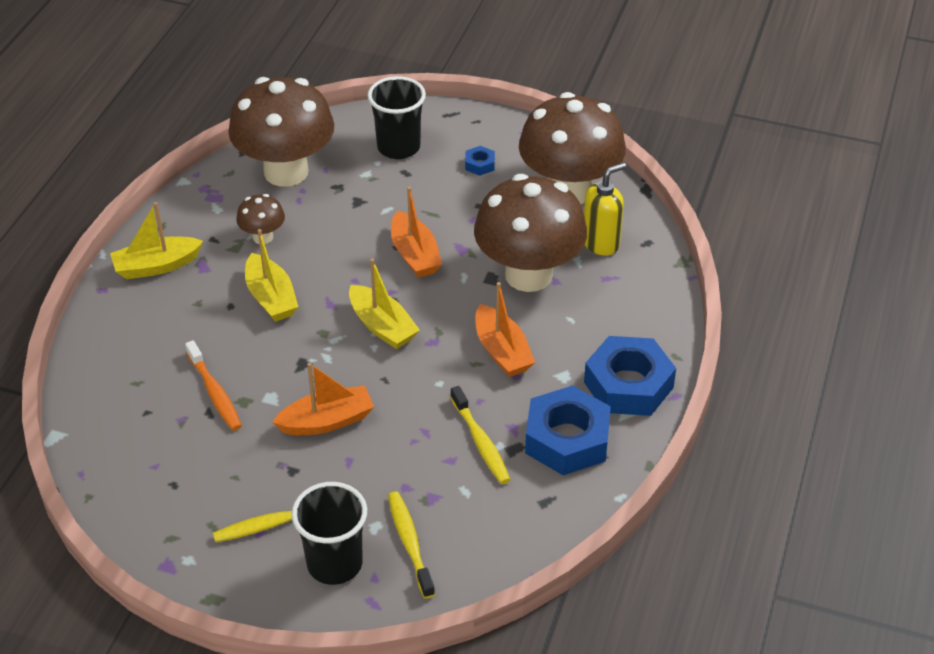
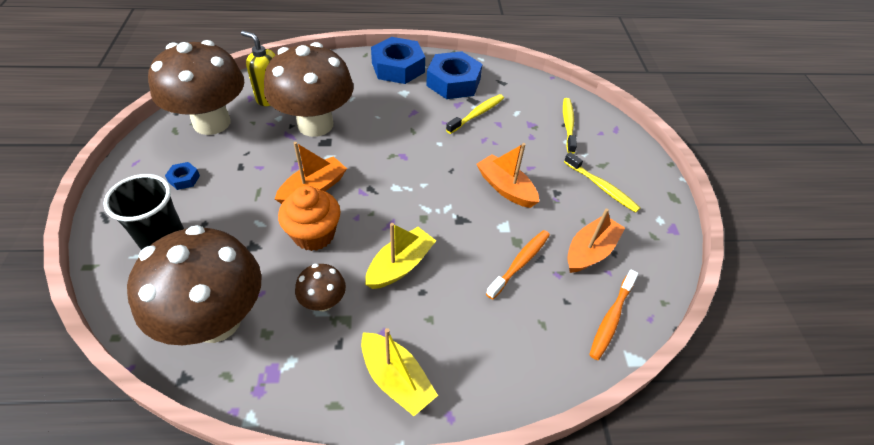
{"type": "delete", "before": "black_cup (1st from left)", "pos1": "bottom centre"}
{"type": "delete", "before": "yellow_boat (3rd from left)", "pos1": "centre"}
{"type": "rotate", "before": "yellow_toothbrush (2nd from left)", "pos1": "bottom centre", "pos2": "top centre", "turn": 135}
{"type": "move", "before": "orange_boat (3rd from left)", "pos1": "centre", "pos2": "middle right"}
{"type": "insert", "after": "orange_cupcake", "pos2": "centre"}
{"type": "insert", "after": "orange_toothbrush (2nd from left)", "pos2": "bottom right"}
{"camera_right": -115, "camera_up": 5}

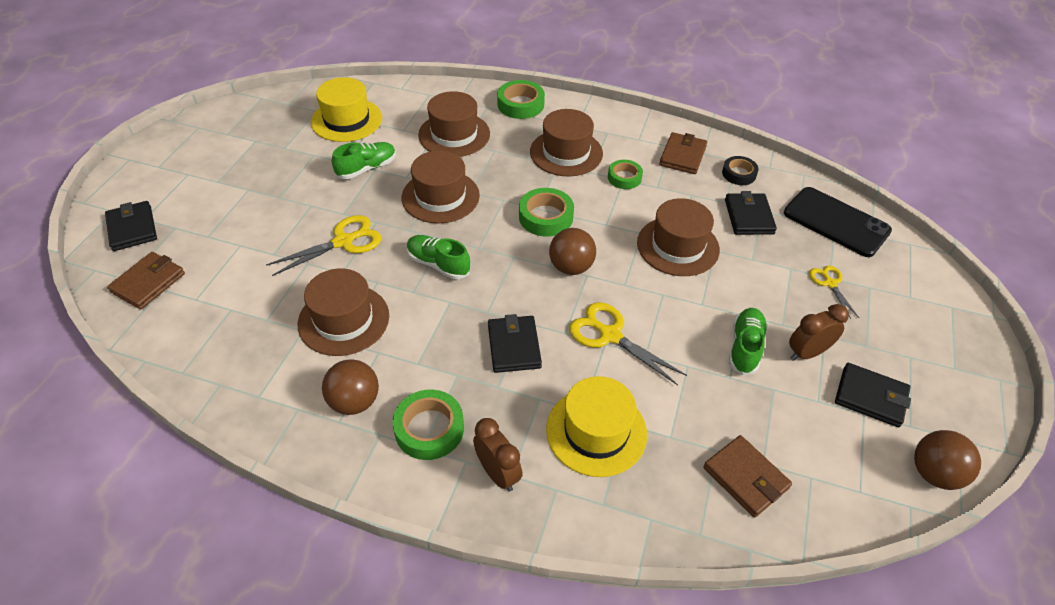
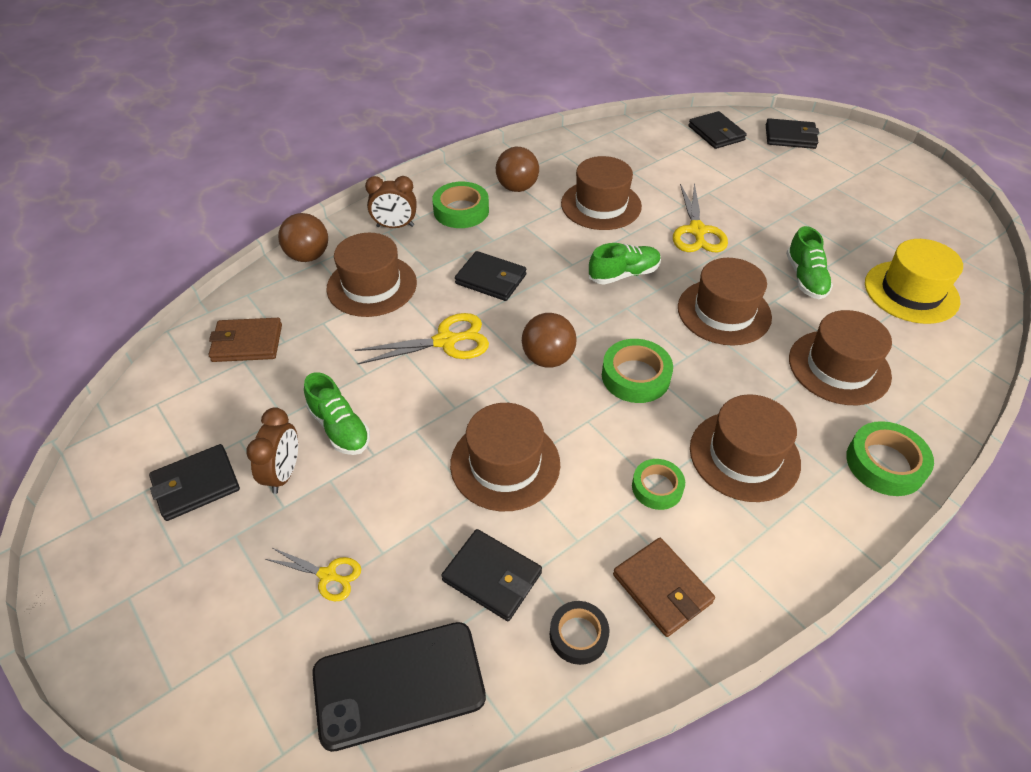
{"type": "recolor", "before": "brown_wallet (1st from left)", "after": "black_wallet (4th from left)", "pos1": "middle left", "pos2": "top right"}
{"type": "recolor", "before": "yellow_hat (2nd from left)", "after": "brown_hat (1st from left)", "pos1": "bottom centre", "pos2": "centre"}
{"type": "move", "before": "brown_ball (3rd from left in the first image)", "after": "brown_ball (1st from left)", "pos1": "bottom right", "pos2": "top left"}
{"camera_right": 125, "camera_up": 0}

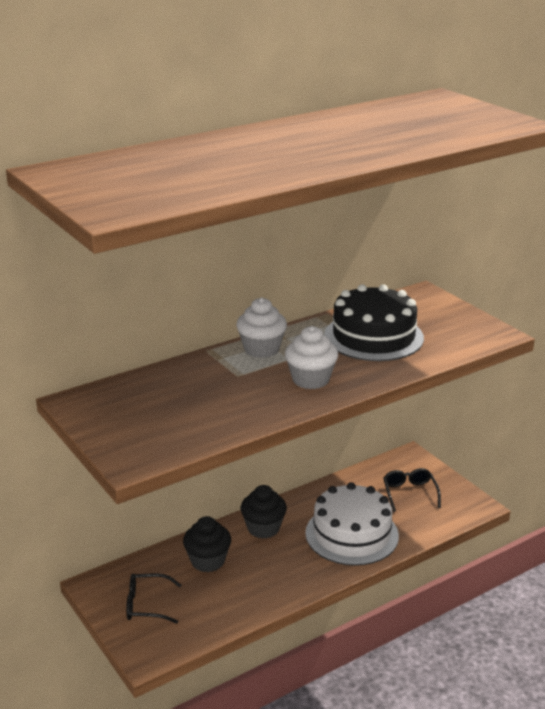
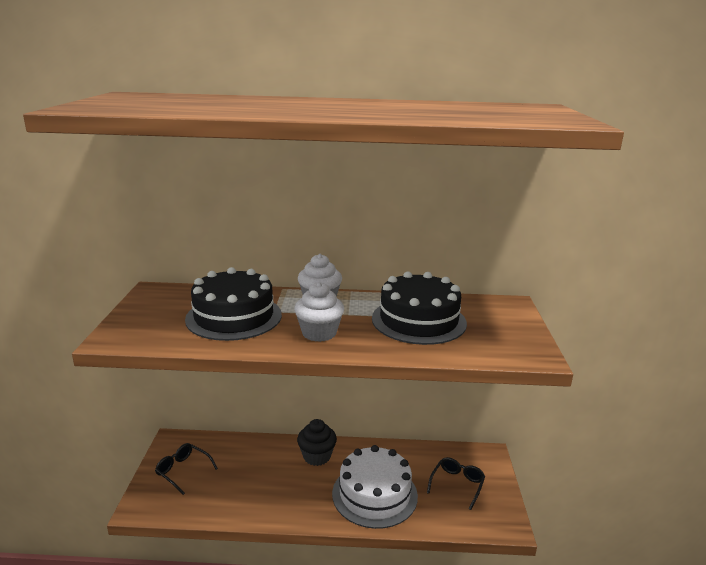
{"type": "delete", "before": "black_cupcake (1st from left)", "pos1": "bottom centre"}
{"type": "insert", "after": "black_cake (1st from left)", "pos2": "middle left"}
{"camera_right": 35, "camera_up": -5}

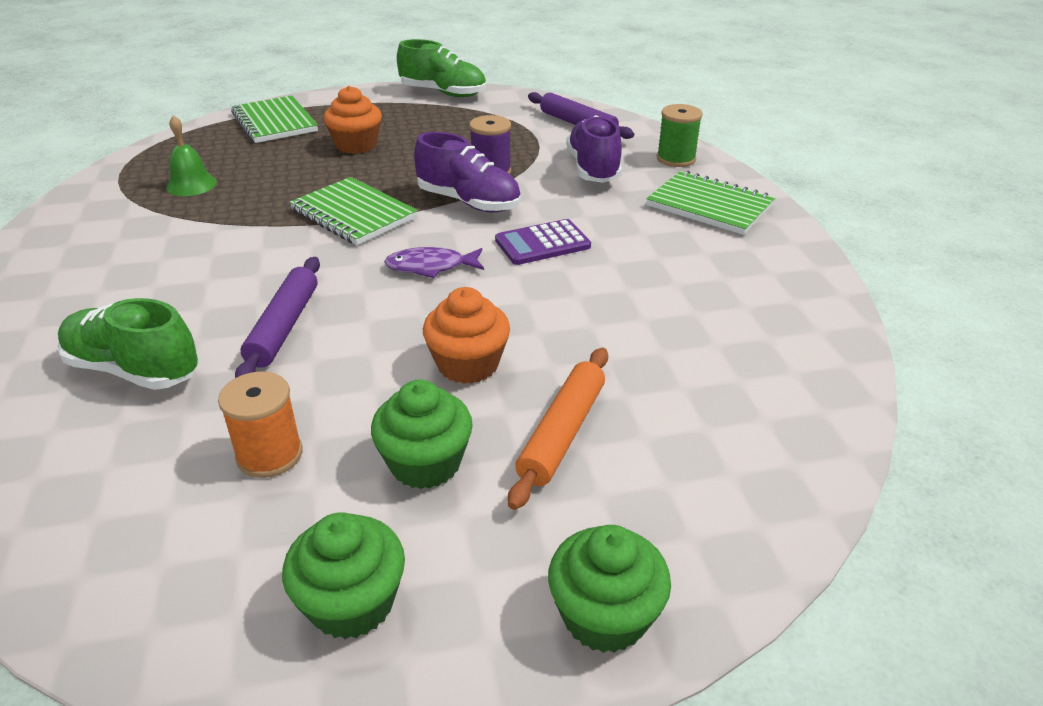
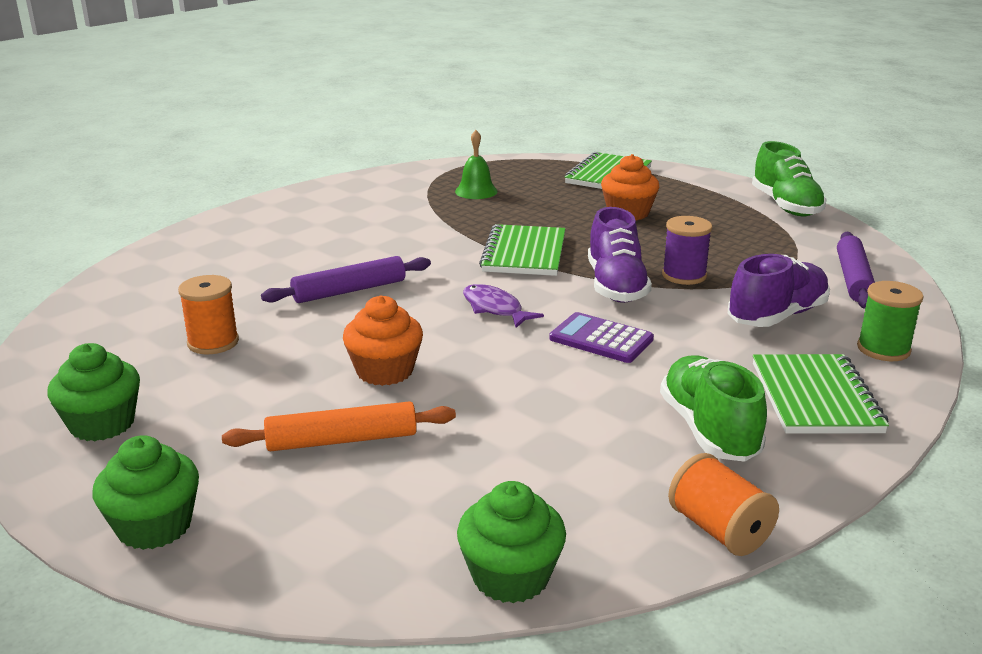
{"type": "move", "before": "green_shoe (1st from left)", "pos1": "middle left", "pos2": "middle right"}
{"type": "move", "before": "green_cupcake (2nd from left in the first image)", "after": "green_cupcake (3rd from left)", "pos1": "centre", "pos2": "bottom centre"}
{"type": "insert", "after": "orange_spool (2nd from left)", "pos2": "bottom right"}
{"camera_right": 55, "camera_up": -10}

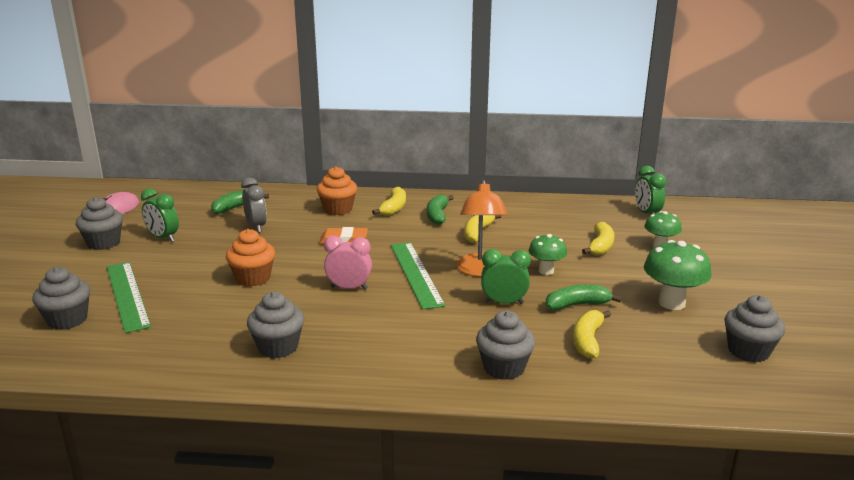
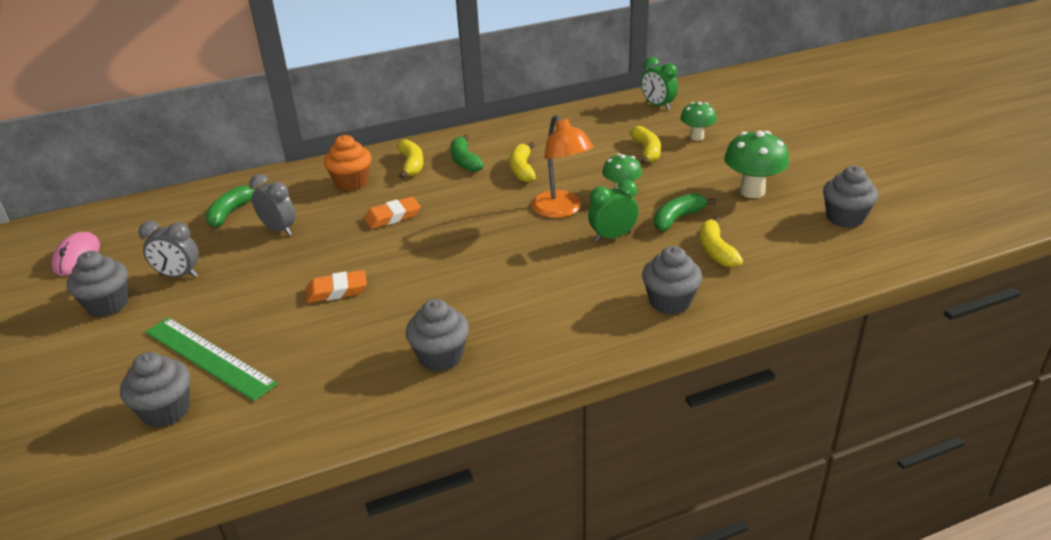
{"type": "recolor", "before": "green_clock (1st from left)", "after": "grey_clock (1st from left)", "pos1": "middle left", "pos2": "middle left"}
{"type": "replace", "before": "orange_cupcake (1st from left)", "after": "orange_eraser (1st from left)", "pos1": "middle left", "pos2": "middle left"}
{"type": "delete", "before": "pink_clock", "pos1": "centre"}
{"type": "delete", "before": "green_ruler (2nd from left)", "pos1": "centre"}
{"camera_right": -25, "camera_up": 10}

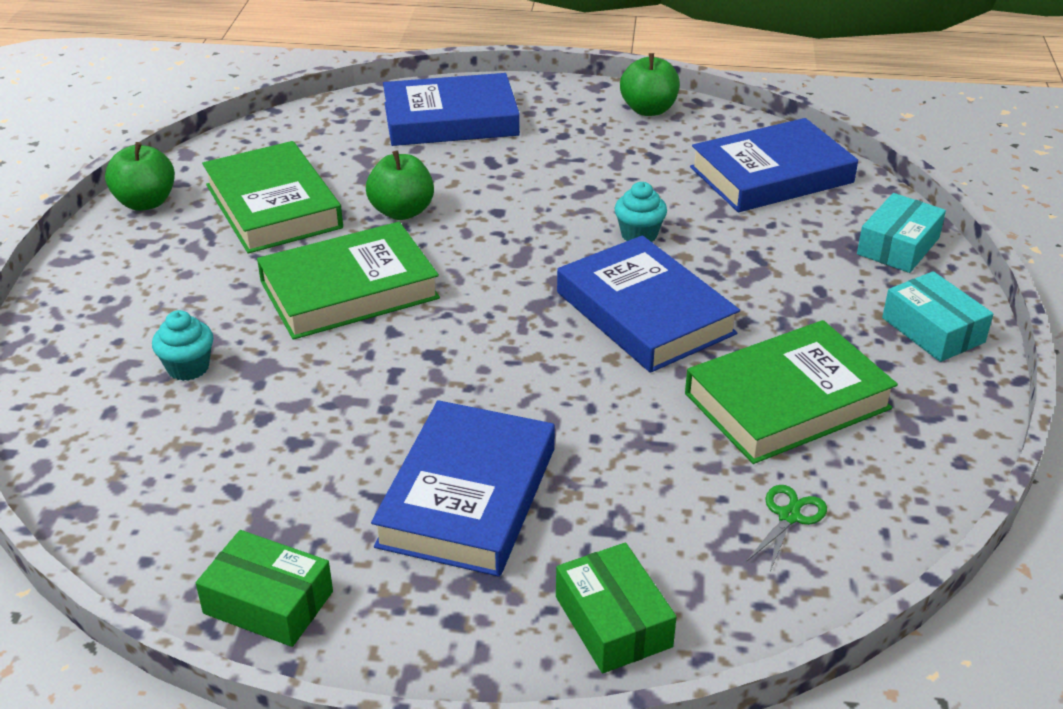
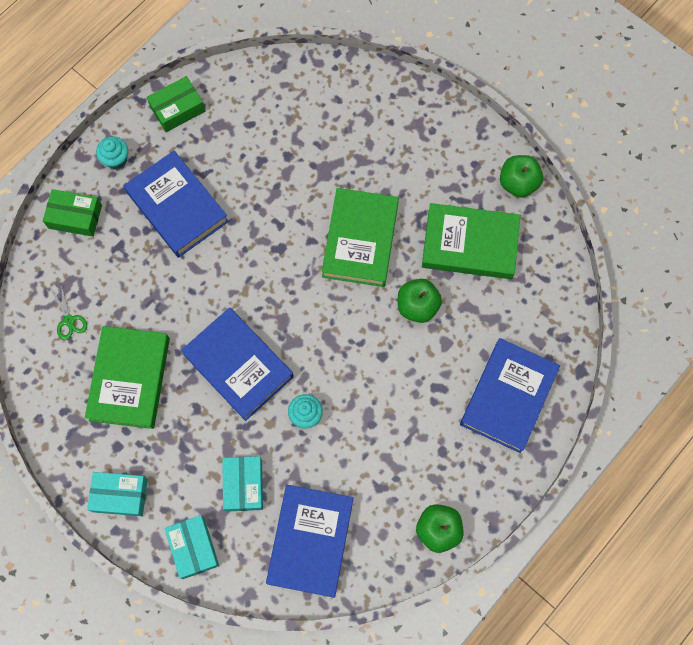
{"type": "move", "before": "turquoise_cupcake (1st from left)", "pos1": "middle left", "pos2": "top left"}
{"type": "rotate", "before": "blue_book (3rd from left in the first image)", "pos1": "centre", "pos2": "centre", "turn": 45}
{"type": "insert", "after": "turquoise_box (3rd from left)", "pos2": "bottom centre"}
{"camera_right": 125, "camera_up": 35}

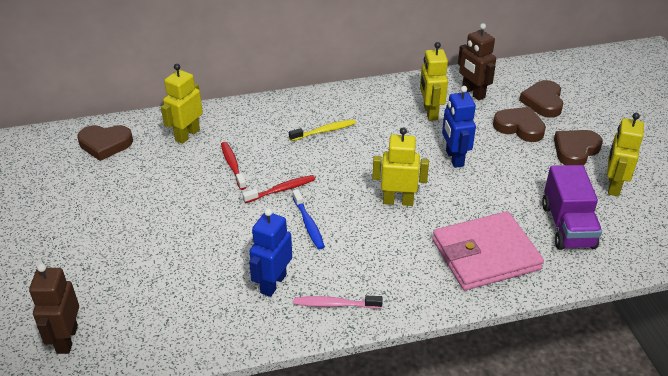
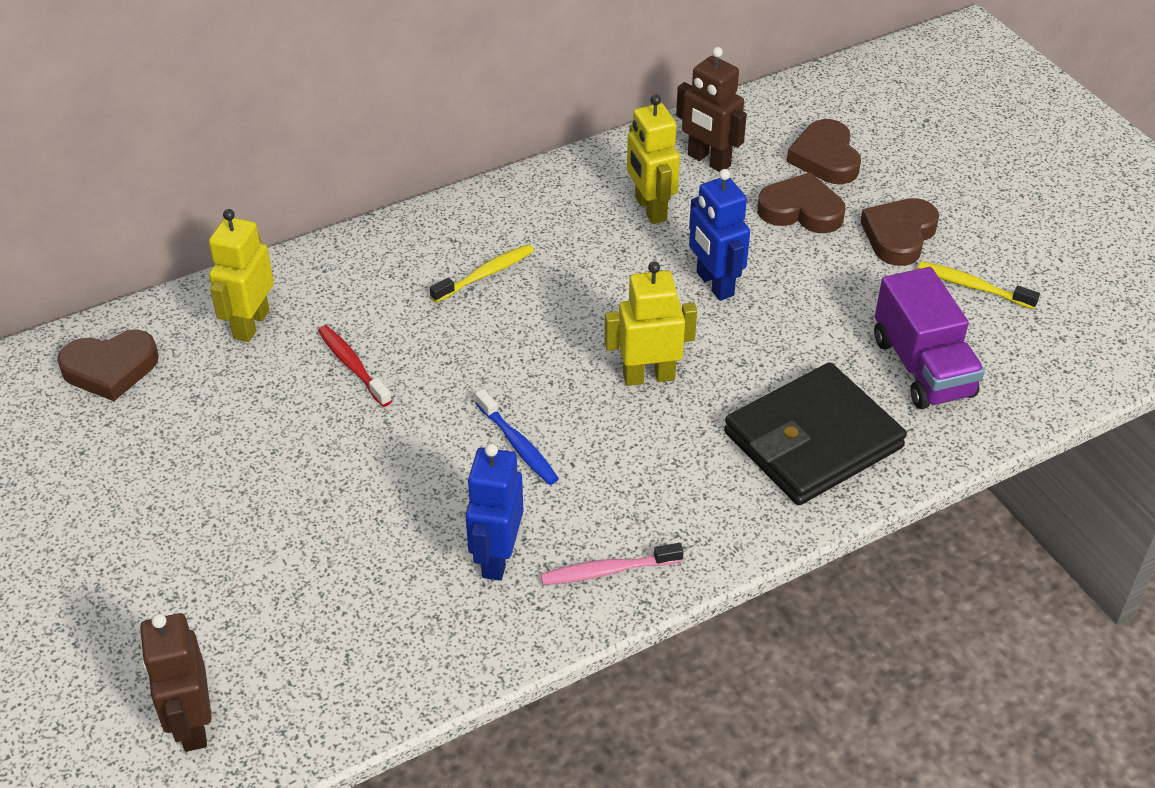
{"type": "delete", "before": "red_toothbrush (2nd from left)", "pos1": "centre"}
{"type": "recolor", "before": "pink_wallet", "after": "black_wallet", "pos1": "middle right", "pos2": "middle right"}
{"type": "replace", "before": "yellow_robot (4th from left)", "after": "yellow_toothbrush (2nd from left)", "pos1": "middle right", "pos2": "middle right"}
{"camera_right": -15, "camera_up": 5}

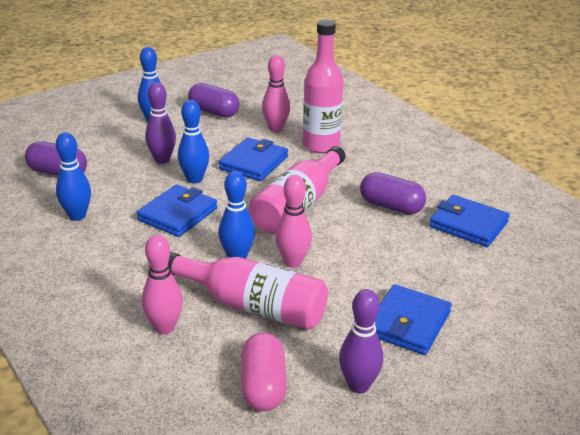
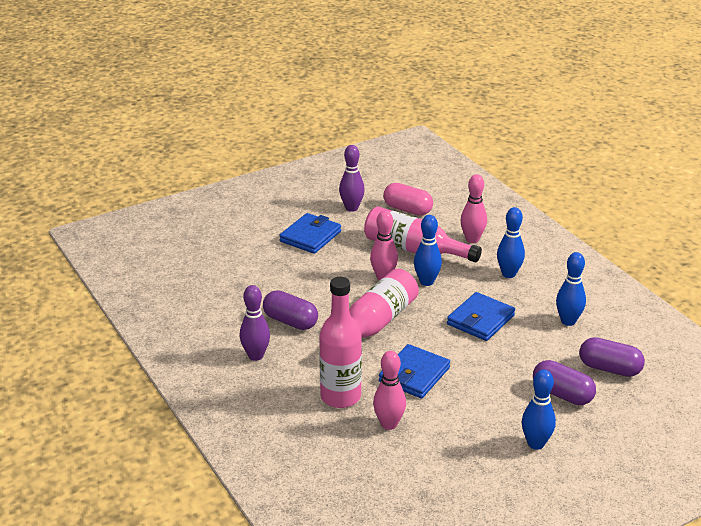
{"type": "move", "before": "purple_bowling_pin (1st from left)", "pos1": "top left", "pos2": "centre"}
{"type": "move", "before": "blue_bowling_pin (3rd from left in the first image)", "after": "blue_bowling_pin (2nd from left)", "pos1": "top left", "pos2": "middle right"}
{"type": "move", "before": "purple_capsule (2nd from left)", "pos1": "top centre", "pos2": "bottom right"}
{"type": "rotate", "before": "pink_capsule", "pos1": "bottom centre", "pos2": "centre", "turn": -60}
{"type": "delete", "before": "blue_wallet (4th from left)", "pos1": "middle right"}
{"camera_right": -175, "camera_up": 0}

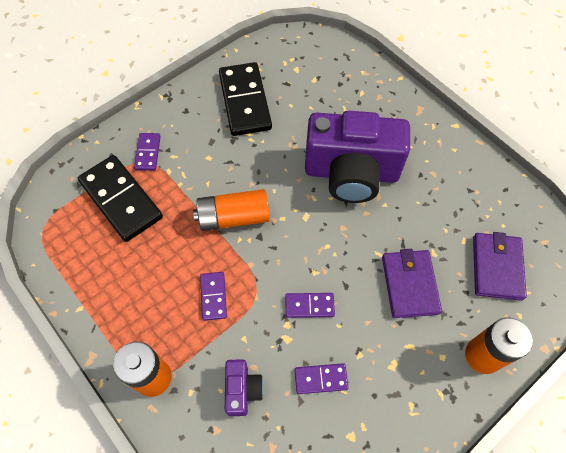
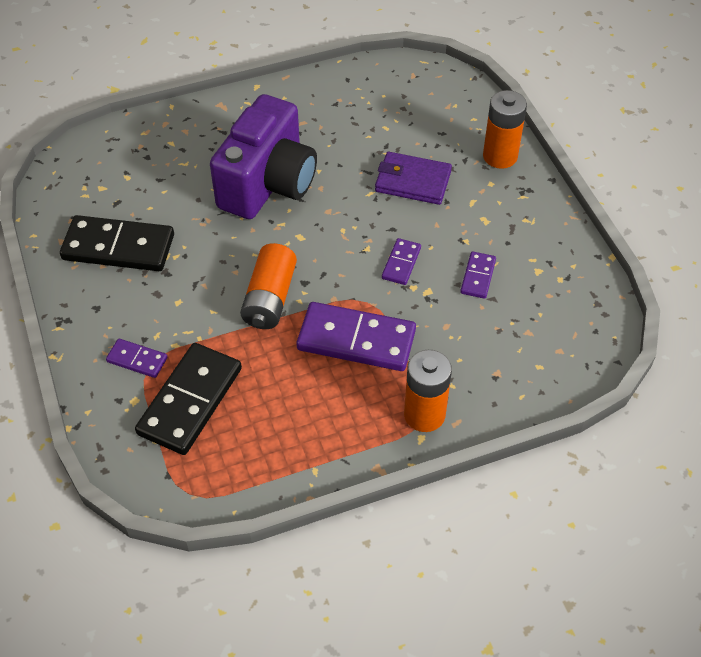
{"type": "rotate", "before": "black_domino (1st from left in the first image)", "pos1": "middle left", "pos2": "middle left", "turn": -45}
{"type": "resize", "before": "purple_domino (2nd from left)", "pos1": "centre", "pos2": "centre", "scale": 2.02}
{"type": "delete", "before": "purple_camera (1st from left)", "pos1": "bottom centre"}
{"type": "delete", "before": "purple_wallet (2nd from left)", "pos1": "middle right"}
{"camera_right": -70, "camera_up": -10}

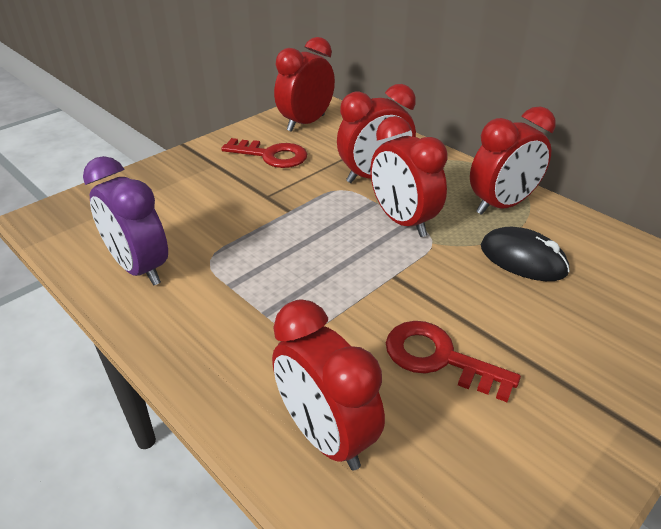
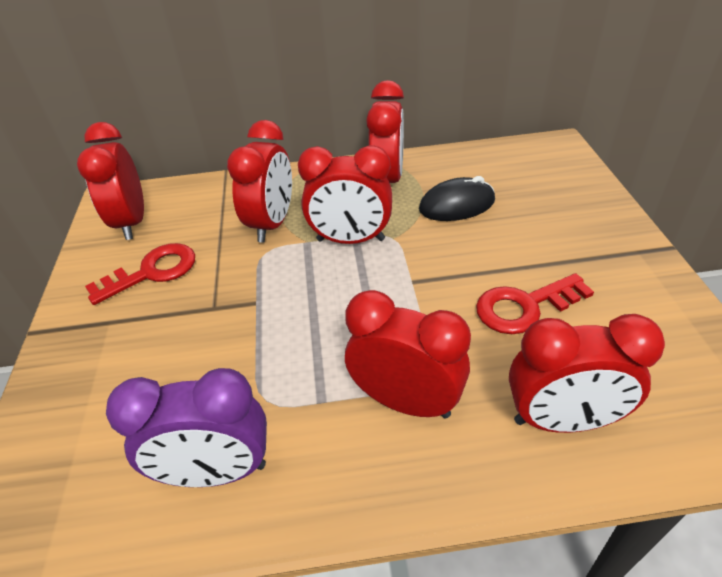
{"type": "insert", "after": "red_clock (5th from left)", "pos2": "centre"}
{"camera_right": -50, "camera_up": 5}

